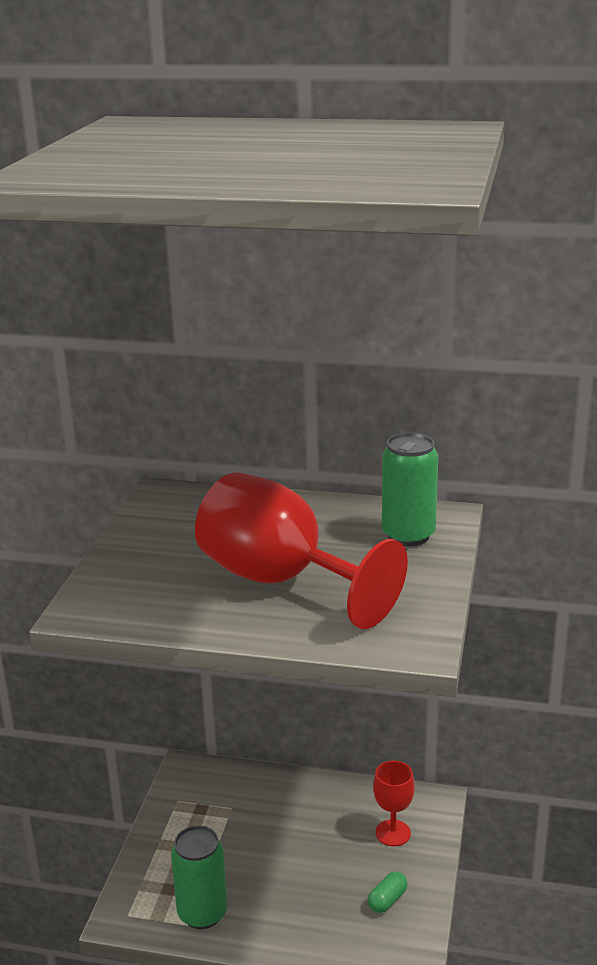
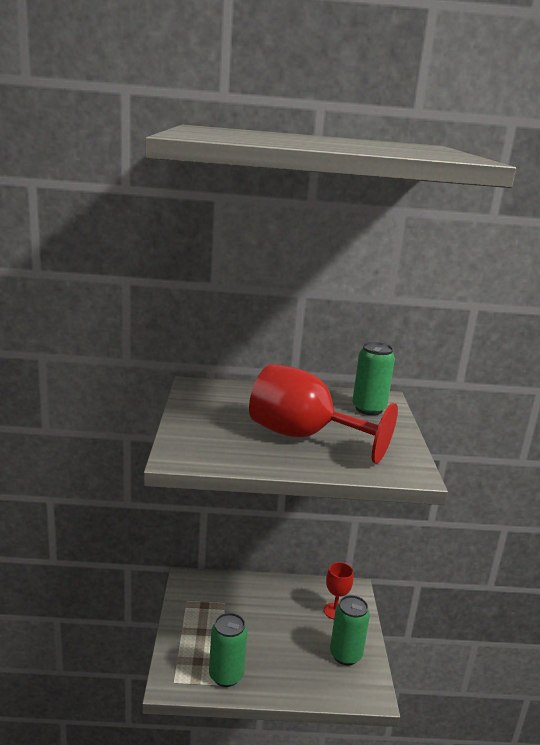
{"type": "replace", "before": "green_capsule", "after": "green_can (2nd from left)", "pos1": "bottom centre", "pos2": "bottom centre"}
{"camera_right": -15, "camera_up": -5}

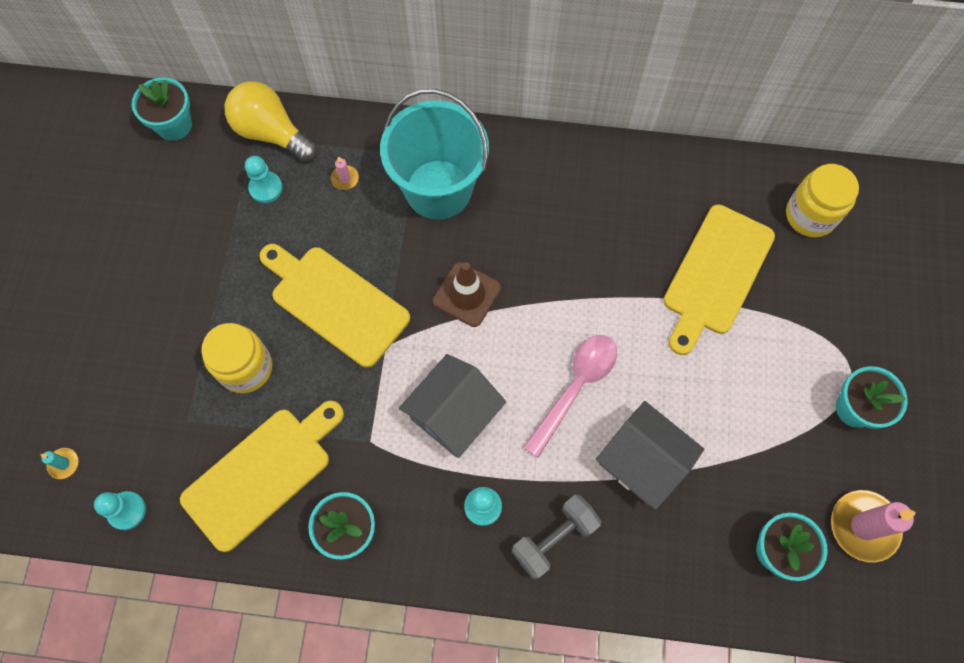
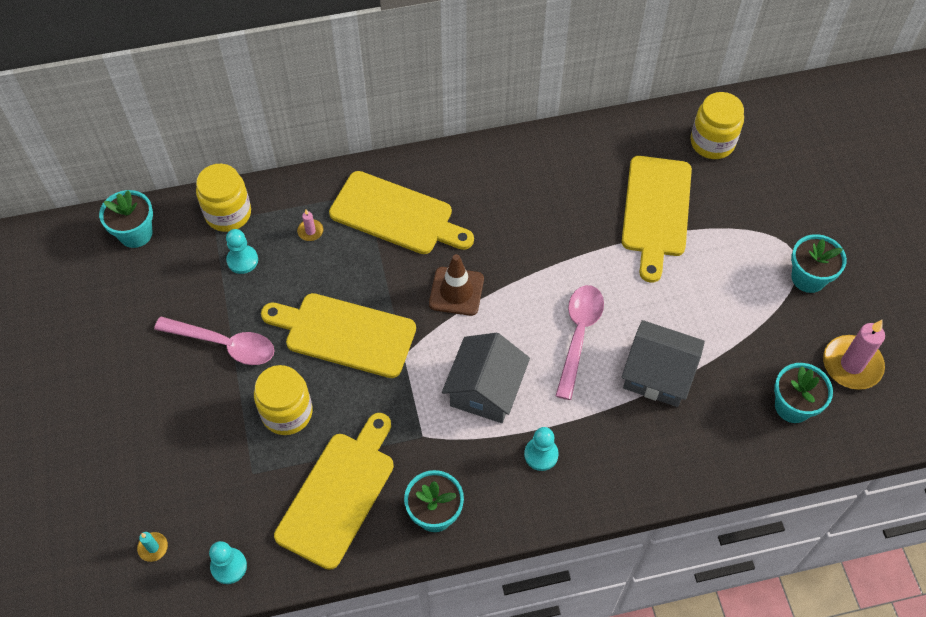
{"type": "replace", "before": "yellow_light_bulb", "after": "yellow_jar (1st from left)", "pos1": "top left", "pos2": "top left"}
{"type": "replace", "before": "turquoise_bucket", "after": "yellow_cutting_board (3rd from left)", "pos1": "top centre", "pos2": "centre"}
{"type": "delete", "before": "grey_dumbbell", "pos1": "bottom centre"}
{"type": "insert", "after": "pink_spoon (1st from left)", "pos2": "middle left"}
{"camera_right": -20, "camera_up": -10}

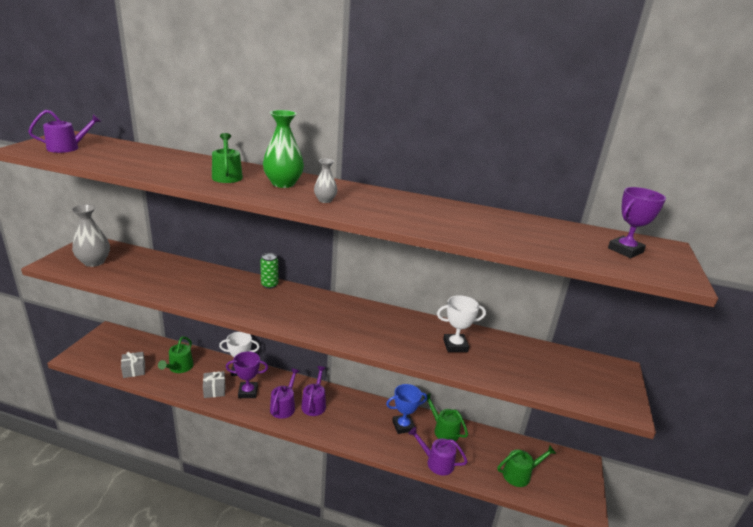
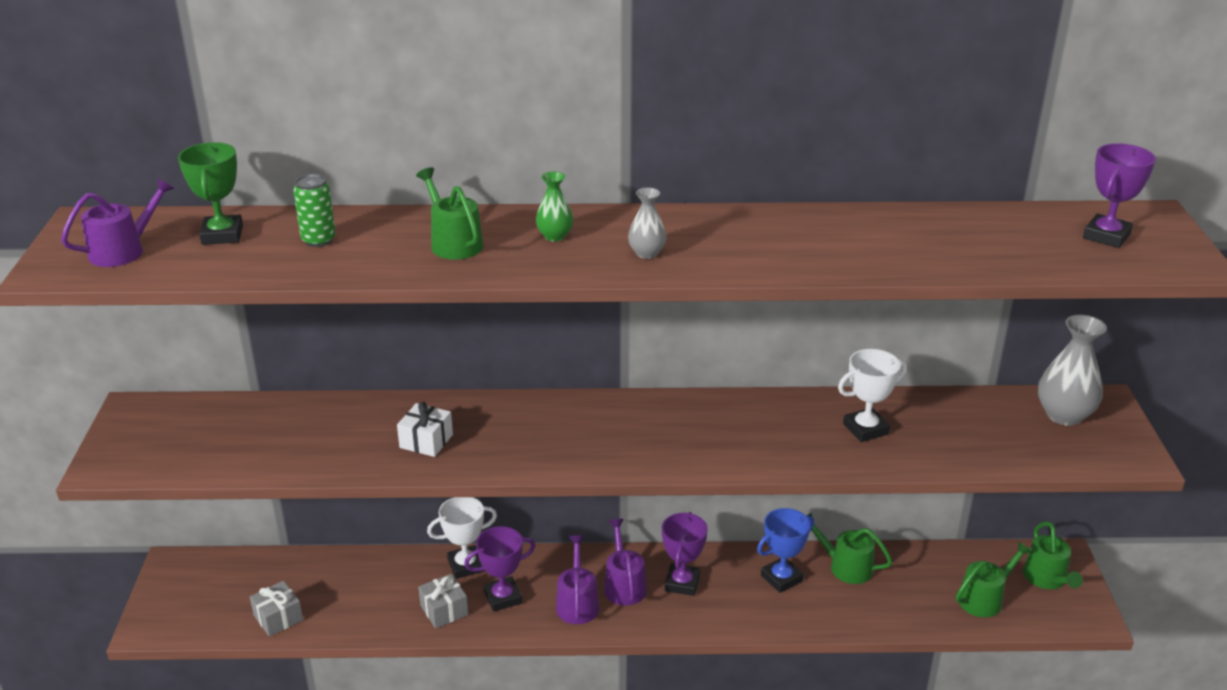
{"type": "move", "before": "grey_vase (1st from left in the first image)", "after": "grey_vase (2nd from left)", "pos1": "middle left", "pos2": "middle right"}
{"type": "move", "before": "green_watering_can (1st from left in the first image)", "after": "green_watering_can (4th from left)", "pos1": "bottom left", "pos2": "bottom right"}
{"type": "move", "before": "green_can", "pos1": "centre", "pos2": "top left"}
{"type": "resize", "before": "green_vase", "pos1": "top centre", "pos2": "top centre", "scale": 0.55}
{"type": "delete", "before": "purple_watering_can (4th from left)", "pos1": "bottom centre"}
{"type": "insert", "after": "green_trophy", "pos2": "top left"}
{"type": "insert", "after": "white_gift", "pos2": "centre"}
{"type": "insert", "after": "purple_trophy (2nd from left)", "pos2": "bottom centre"}
{"camera_right": -15, "camera_up": 5}

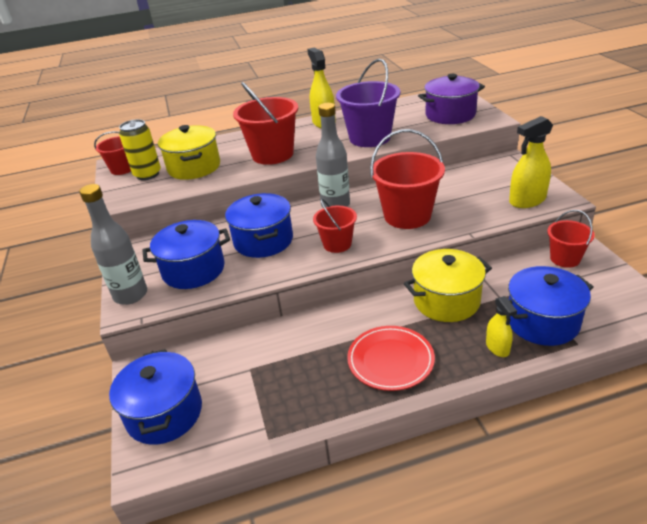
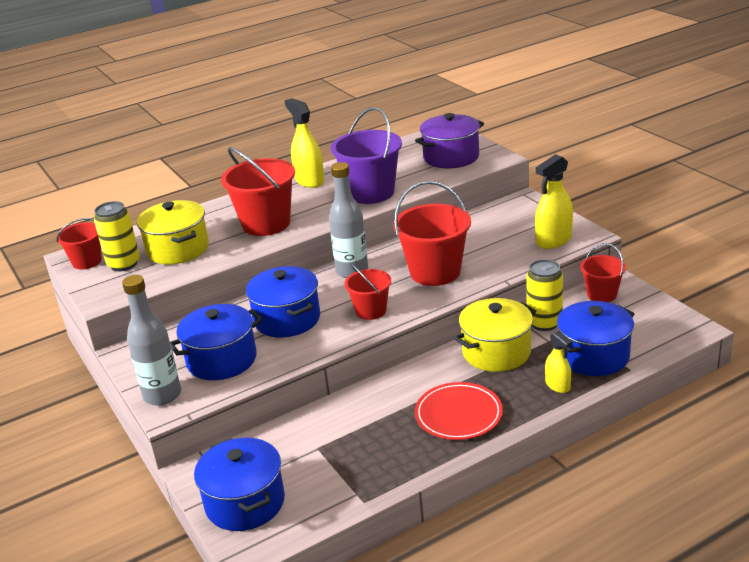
{"type": "insert", "after": "yellow_can (2nd from left)", "pos2": "middle right"}
{"camera_right": -15, "camera_up": -5}

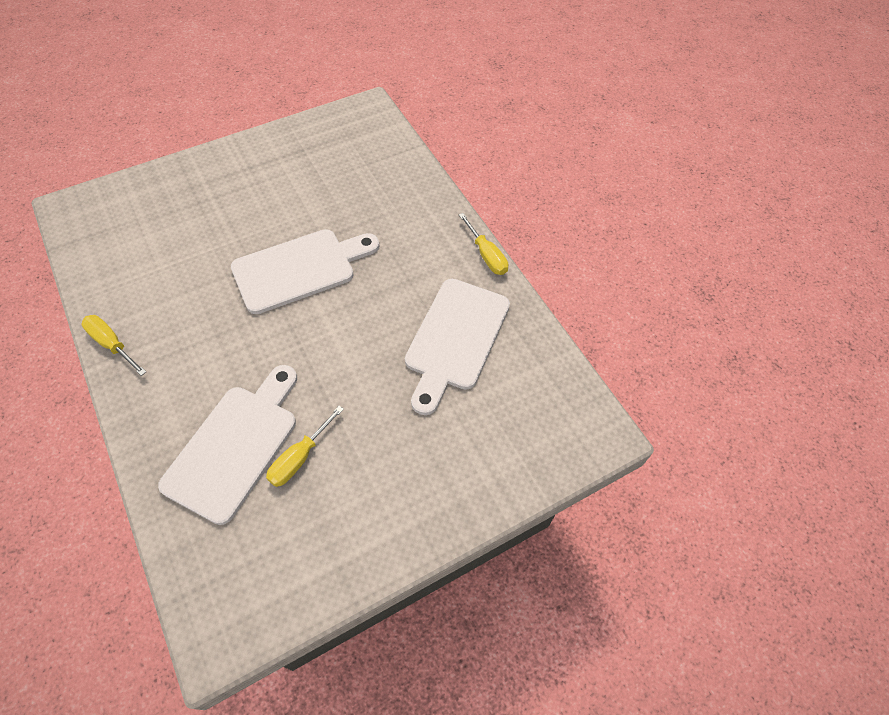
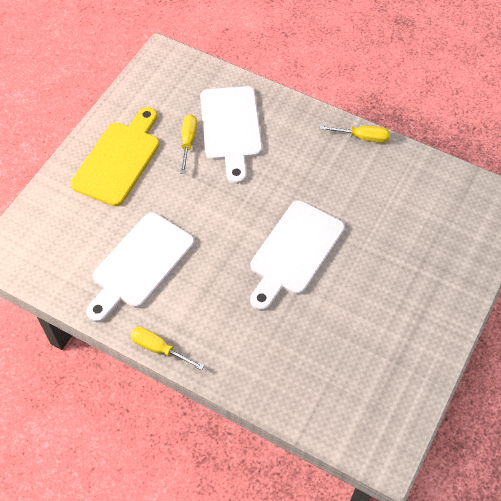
{"type": "rotate", "before": "white_cutting_board (3rd from left in the first image)", "pos1": "centre", "pos2": "middle left", "turn": -135}
{"type": "insert", "after": "yellow_cutting_board", "pos2": "top left"}
{"camera_right": 150, "camera_up": 0}

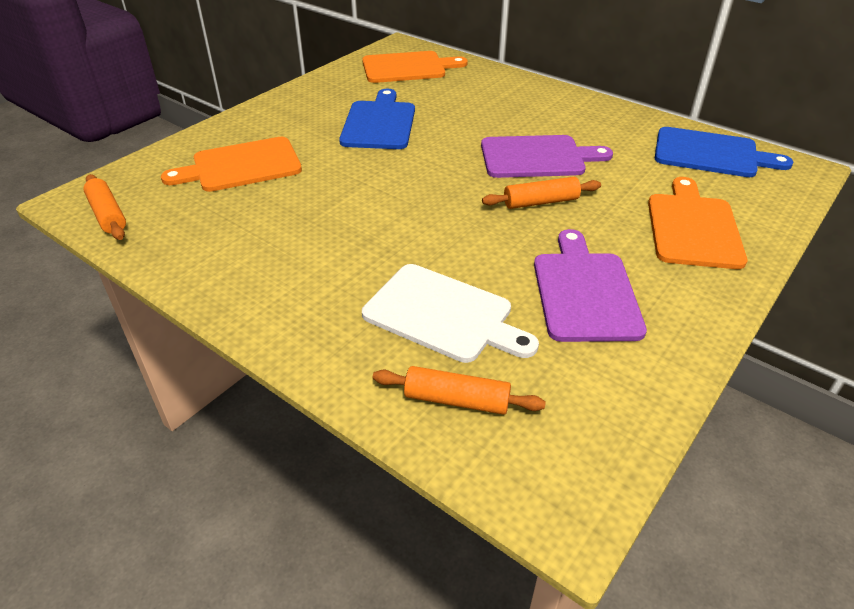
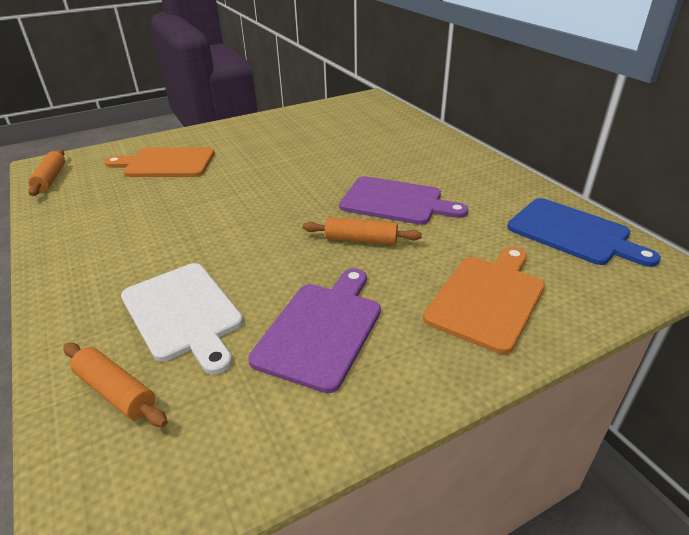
{"type": "delete", "before": "blue_cutting_board (1st from left)", "pos1": "top centre"}
{"type": "delete", "before": "orange_cutting_board (2nd from left)", "pos1": "top centre"}
{"camera_right": 25, "camera_up": -5}

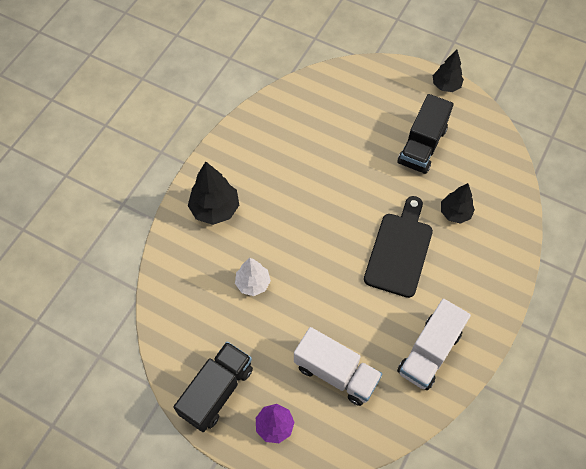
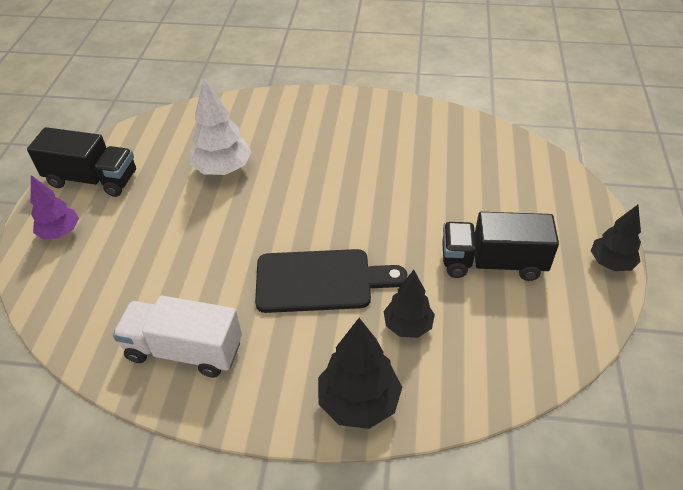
{"type": "move", "before": "black_tree (1st from left)", "pos1": "centre", "pos2": "bottom centre"}
{"type": "resize", "before": "white_tree", "pos1": "centre", "pos2": "top left", "scale": 1.5}
{"type": "delete", "before": "white_truck (1st from left)", "pos1": "bottom centre"}
{"camera_right": 70, "camera_up": -15}

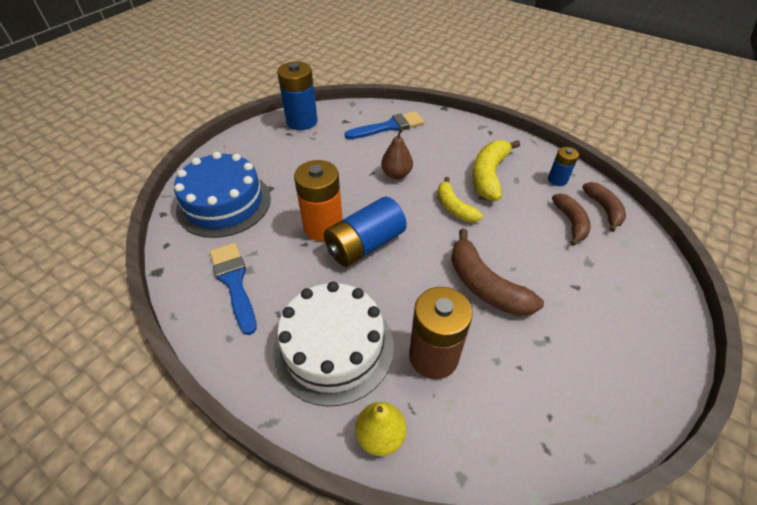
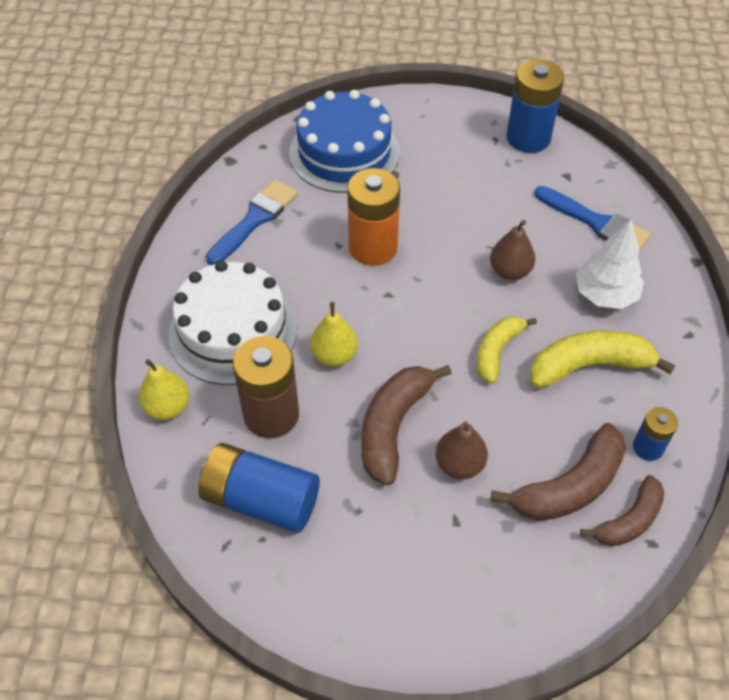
{"type": "move", "before": "blue_battery (2nd from left in the first image)", "after": "blue_battery (1st from left)", "pos1": "centre", "pos2": "bottom centre"}
{"type": "resize", "before": "brown_banana (2nd from left)", "pos1": "middle right", "pos2": "bottom right", "scale": 1.53}
{"type": "insert", "after": "yellow_pear (2nd from left)", "pos2": "centre"}
{"type": "insert", "after": "brown_pear (1st from left)", "pos2": "centre"}
{"type": "insert", "after": "white_tree", "pos2": "middle right"}
{"camera_right": 60, "camera_up": 5}

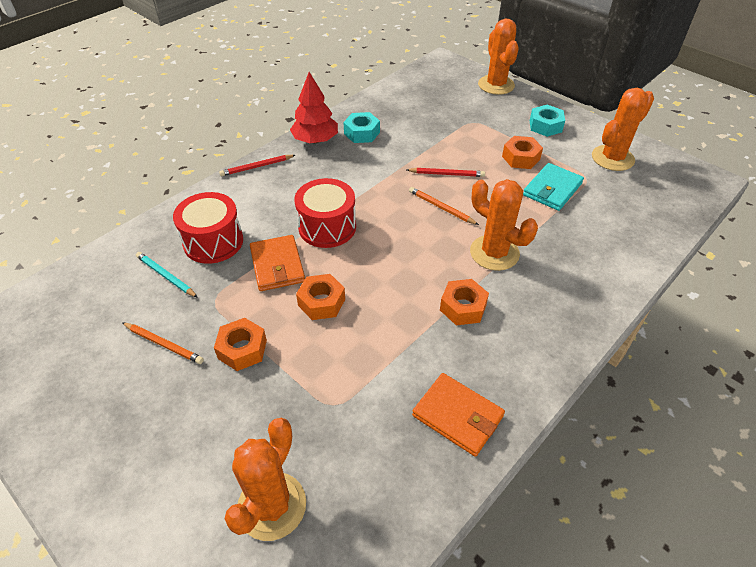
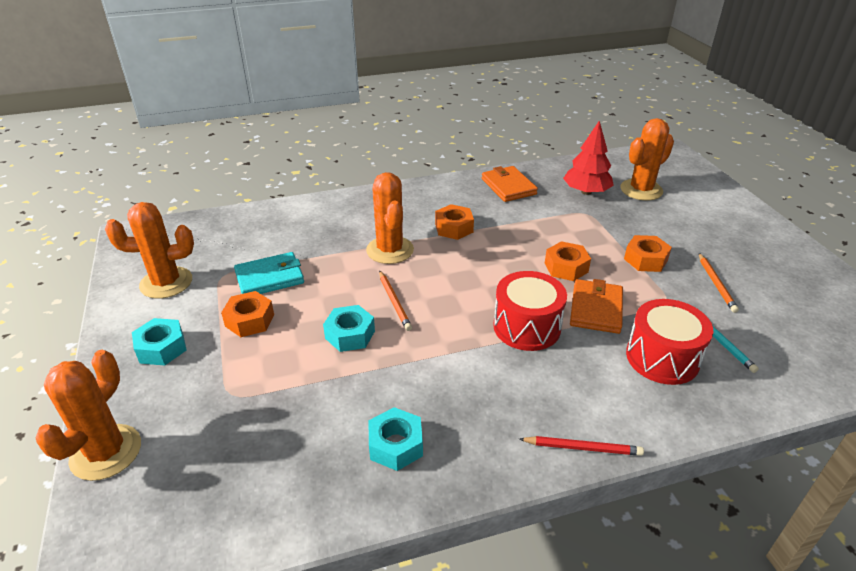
{"type": "rotate", "before": "orange_pencil (1st from left in the first image)", "pos1": "middle left", "pos2": "middle right", "turn": -150}
{"type": "move", "before": "red_tree", "pos1": "top centre", "pos2": "top right"}
{"type": "replace", "before": "red_pencil (2nd from left)", "after": "turquoise_nut (2nd from left)", "pos1": "top centre", "pos2": "centre"}
{"camera_right": -150, "camera_up": -10}

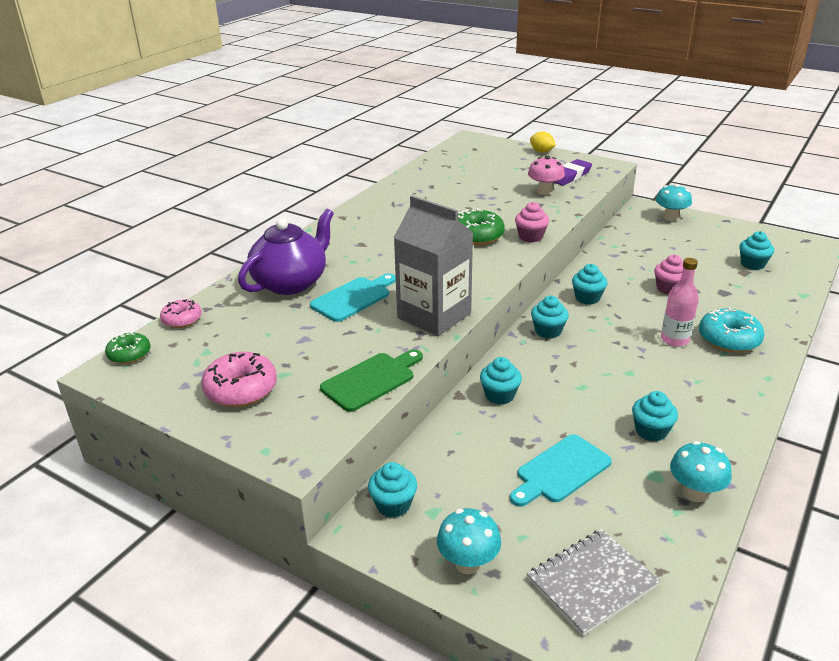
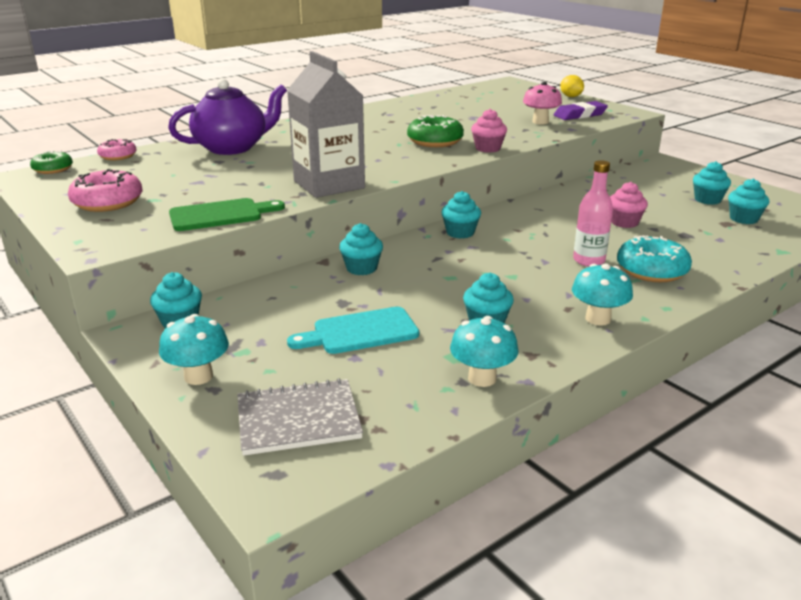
{"type": "delete", "before": "turquoise_cutting_board (1st from left)", "pos1": "centre"}
{"type": "move", "before": "turquoise_cupcake (4th from left in the first image)", "after": "turquoise_cupcake (5th from left)", "pos1": "middle right", "pos2": "top right"}
{"type": "move", "before": "turquoise_mushroom (2nd from left in the first image)", "after": "turquoise_mushroom (3rd from left)", "pos1": "top right", "pos2": "middle right"}
{"camera_right": 20, "camera_up": -5}

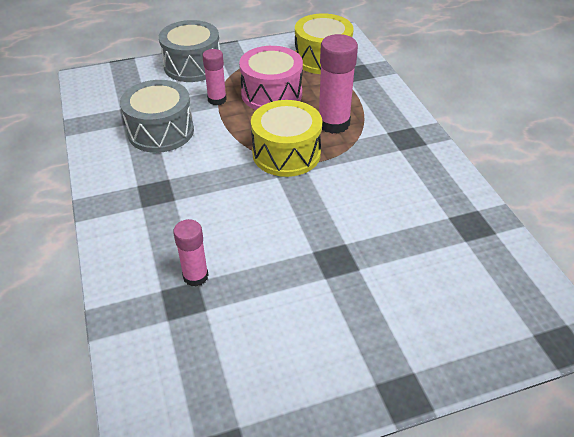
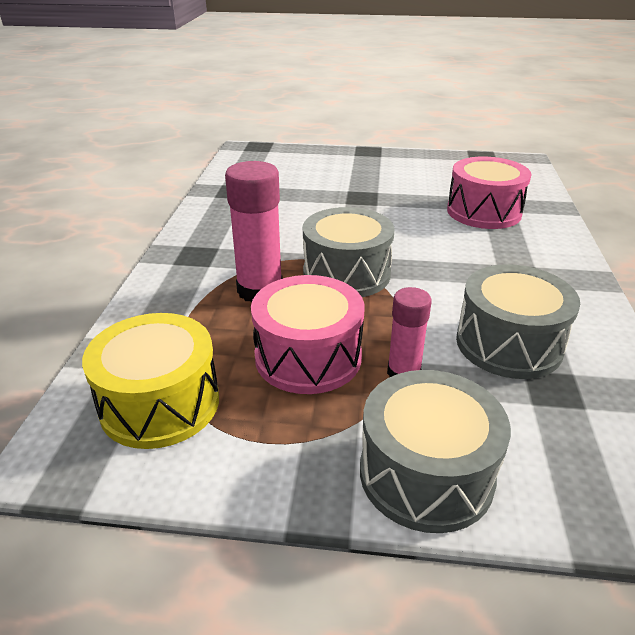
{"type": "replace", "before": "pink_glue_stick (1st from left)", "after": "pink_drum (2nd from left)", "pos1": "middle left", "pos2": "top right"}
{"type": "recolor", "before": "yellow_drum (1st from left)", "after": "grey_drum (1st from left)", "pos1": "top centre", "pos2": "centre"}
{"camera_right": -155, "camera_up": -10}

